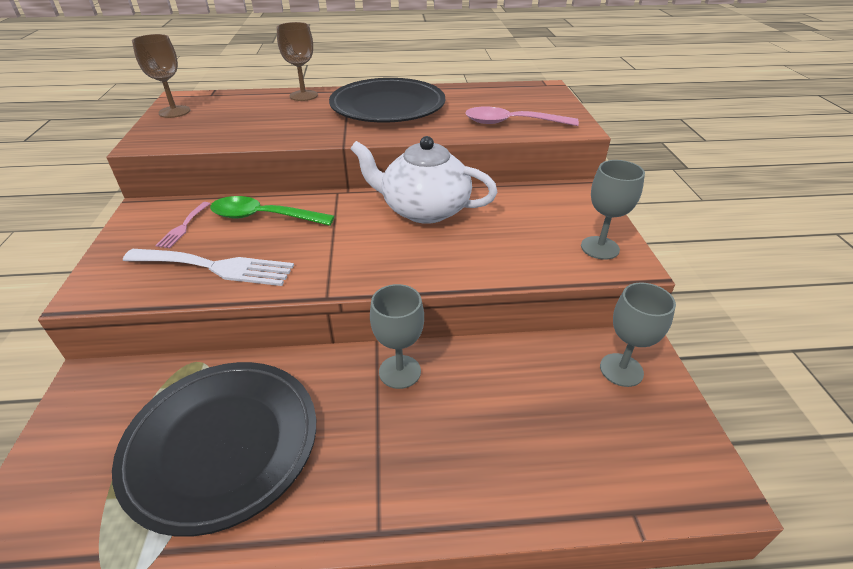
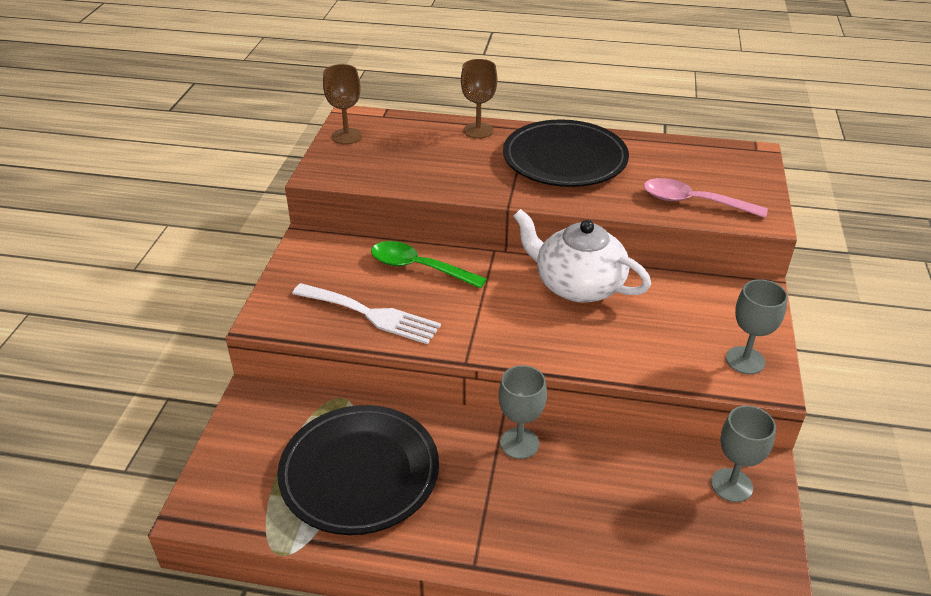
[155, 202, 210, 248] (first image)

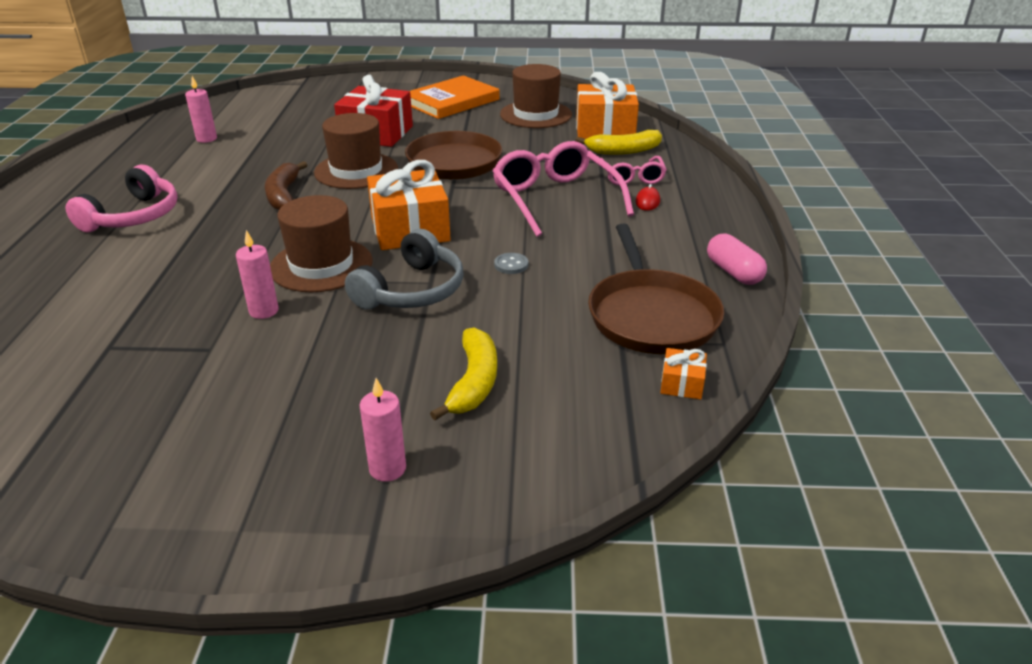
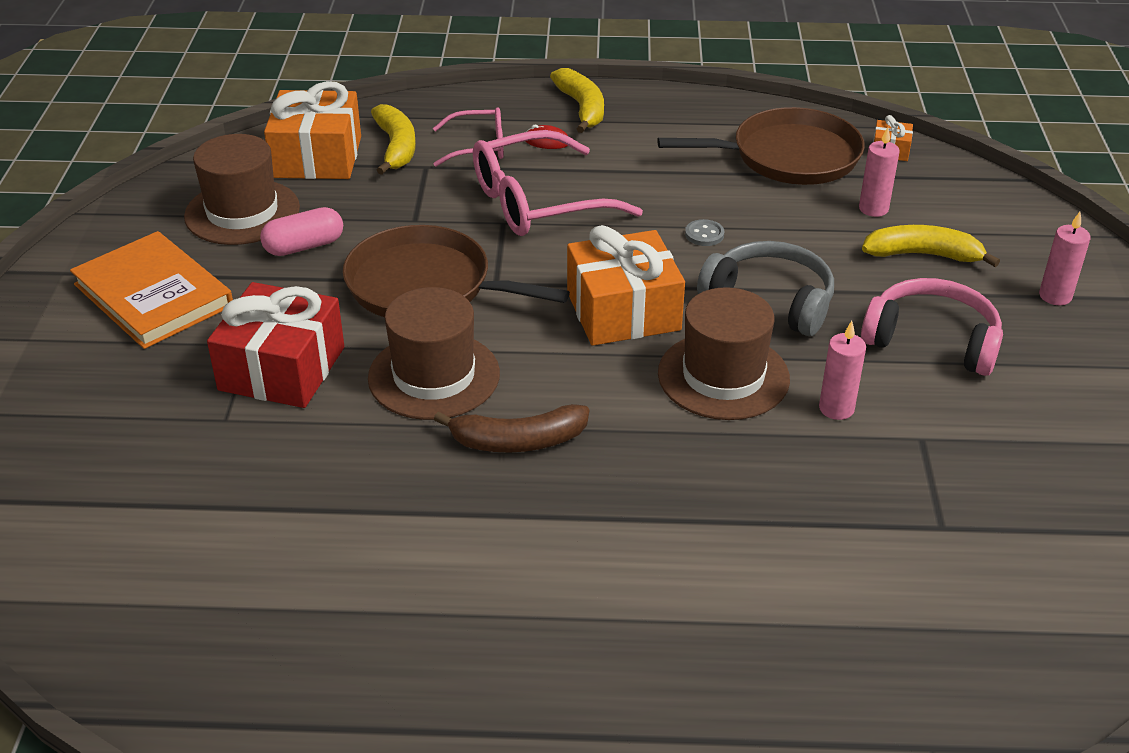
[859, 127, 900, 217]
[861, 278, 1003, 376]
[260, 207, 343, 256]
[550, 68, 604, 133]

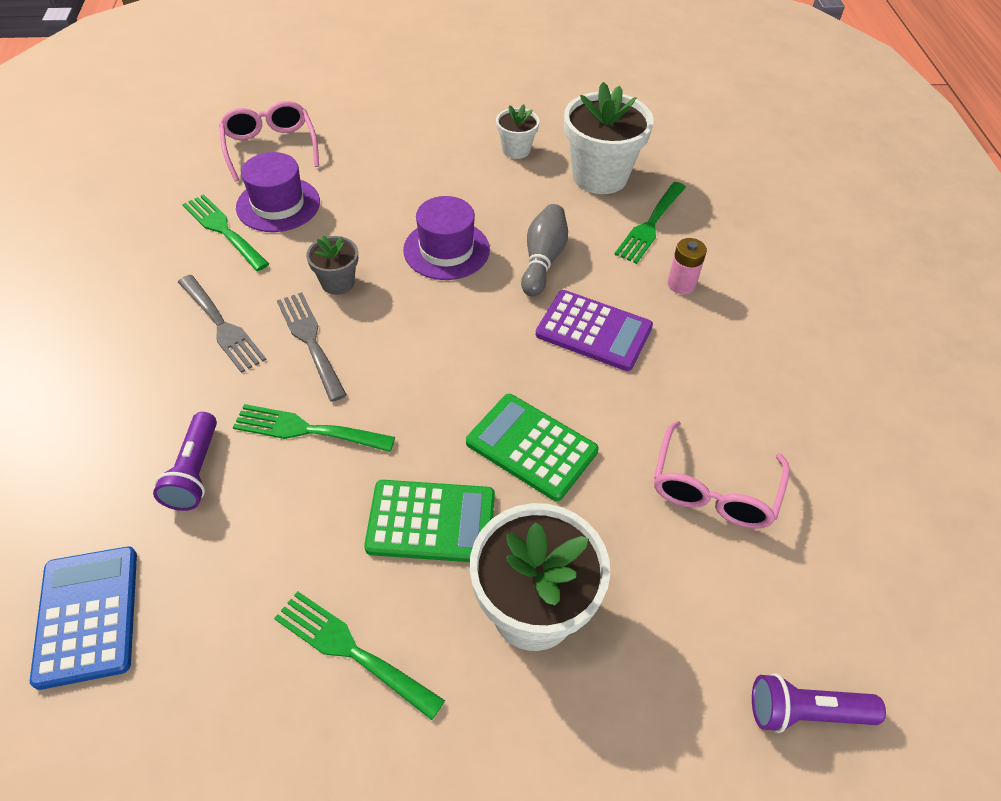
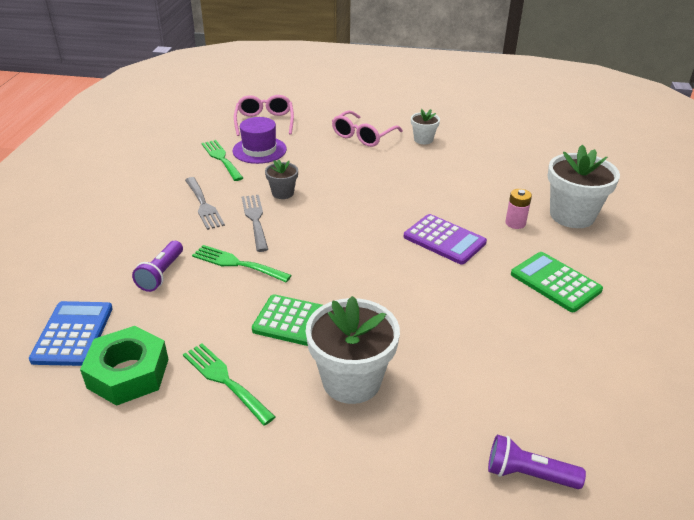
[548, 145, 620, 228]
[614, 182, 686, 264] (first image)
[403, 196, 490, 280] (first image)
[521, 204, 568, 297] (first image)
[511, 252, 603, 312]
[332, 111, 403, 147]
[80, 326, 169, 406]

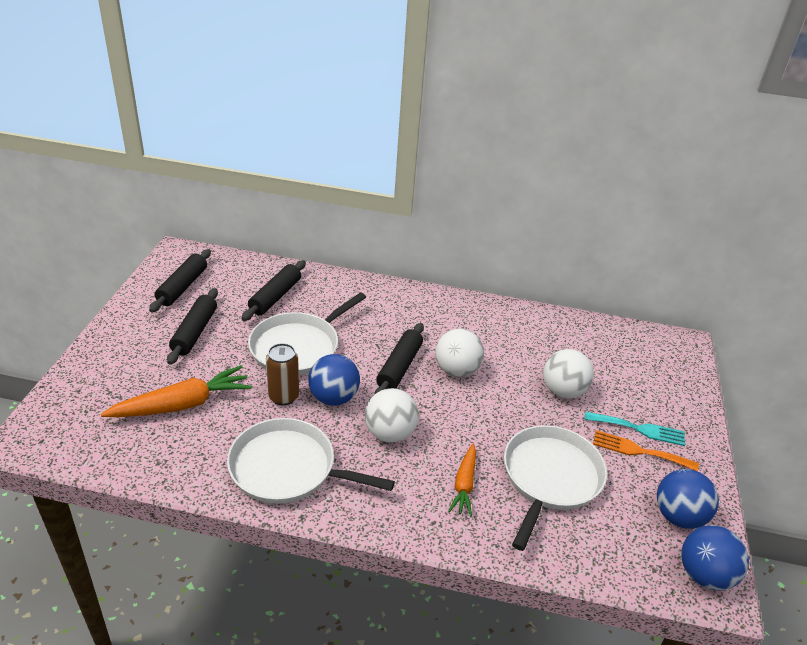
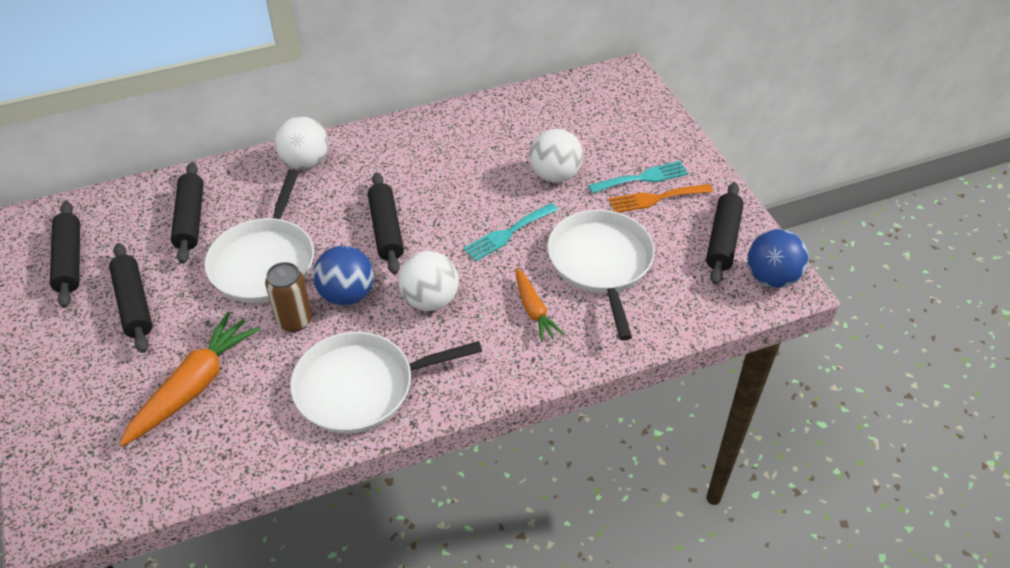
[275, 116, 329, 170]
[706, 182, 744, 285]
[463, 203, 558, 261]

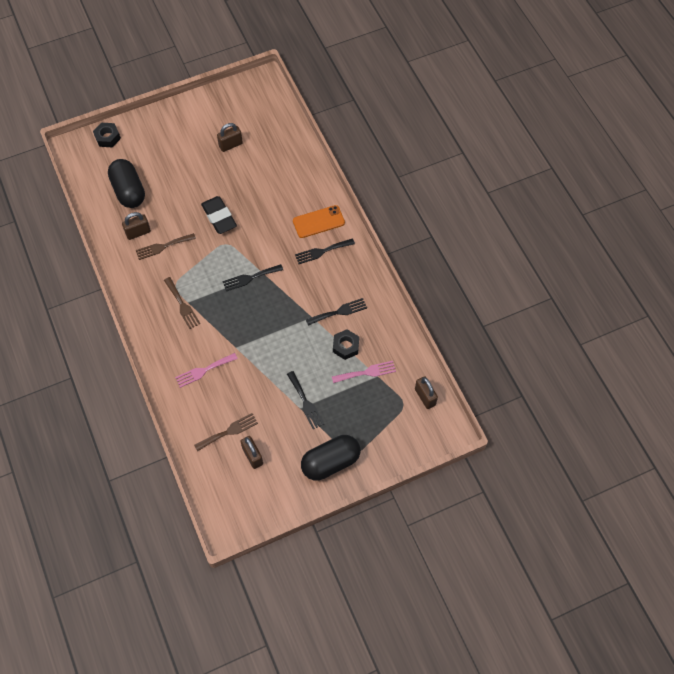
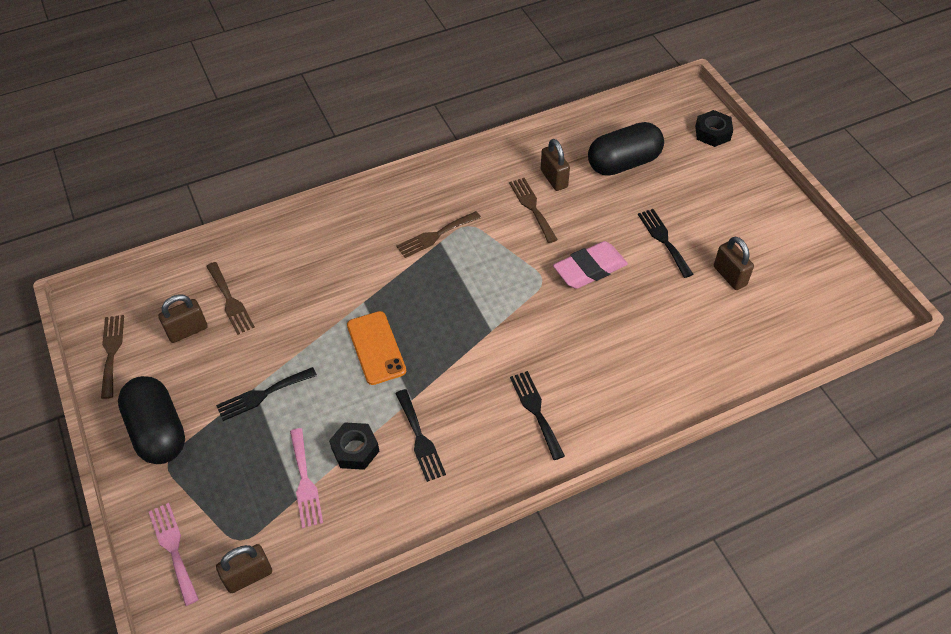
[553, 241, 628, 289]
[347, 311, 406, 385]
[638, 209, 694, 278]
[149, 503, 199, 606]
[101, 315, 124, 399]

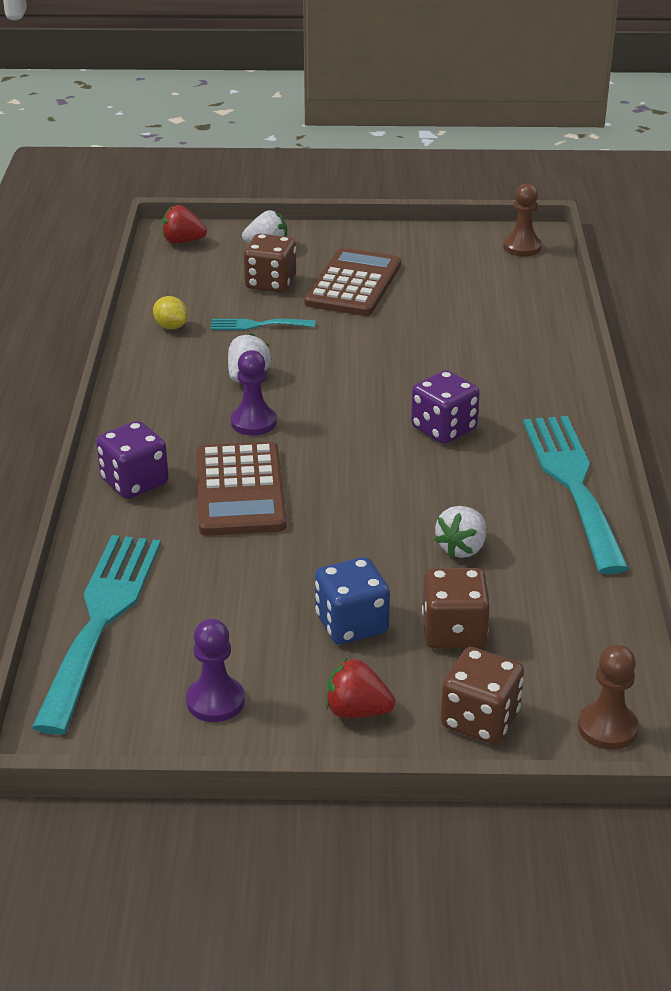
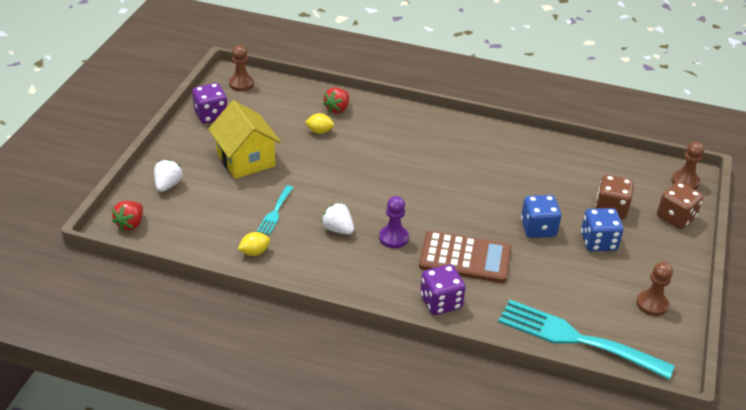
[244, 234, 296, 293] (first image)
[208, 100, 281, 179]
[192, 83, 228, 124]
[523, 416, 629, 574] (first image)
[434, 506, 486, 558] (first image)
[636, 262, 673, 316]
[323, 87, 349, 113]
[305, 113, 334, 134]
[521, 195, 561, 238]

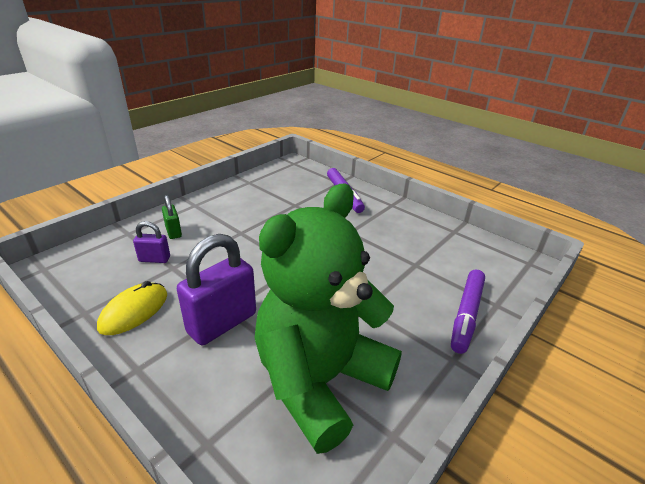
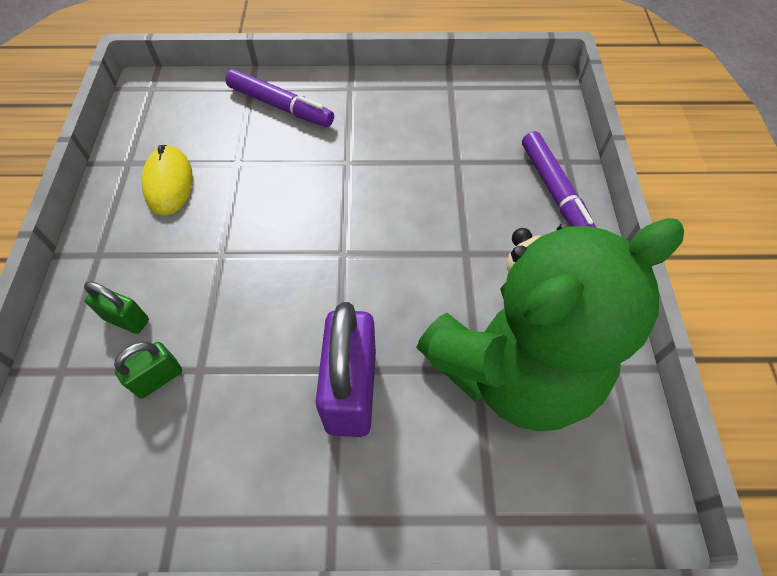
[416, 218, 684, 431]
[114, 342, 182, 399]
[142, 145, 193, 216]

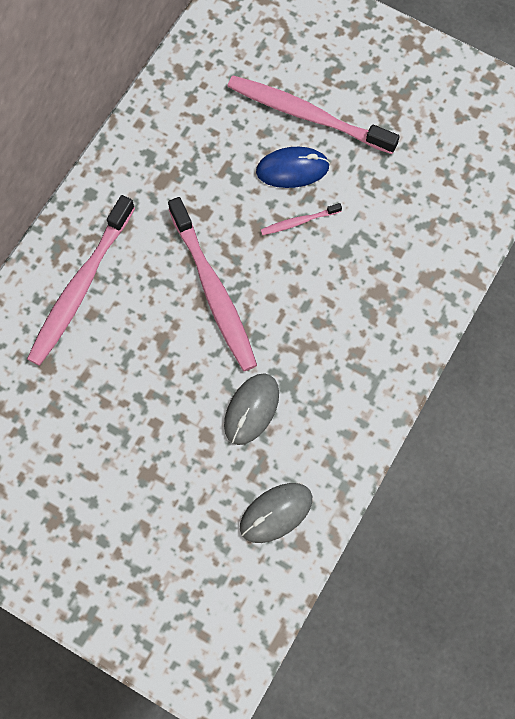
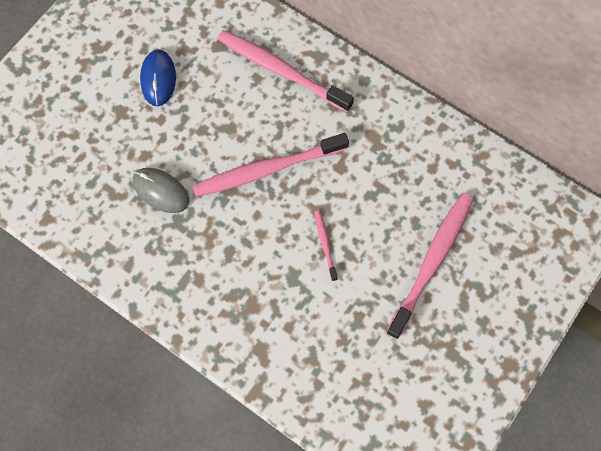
[140, 49, 176, 106]
[240, 483, 312, 543] (first image)

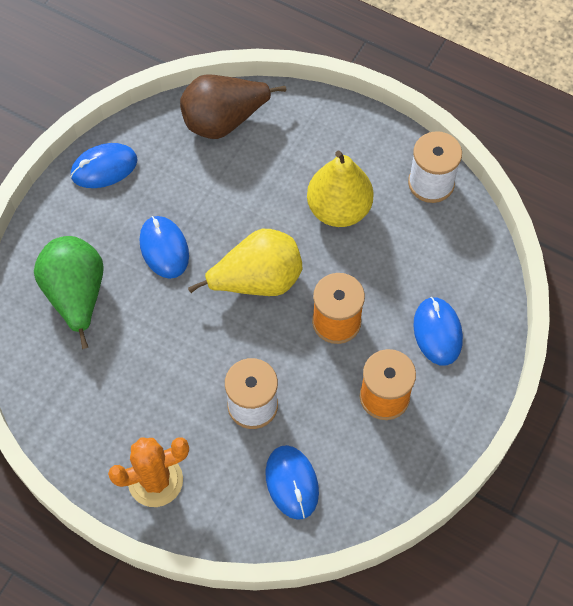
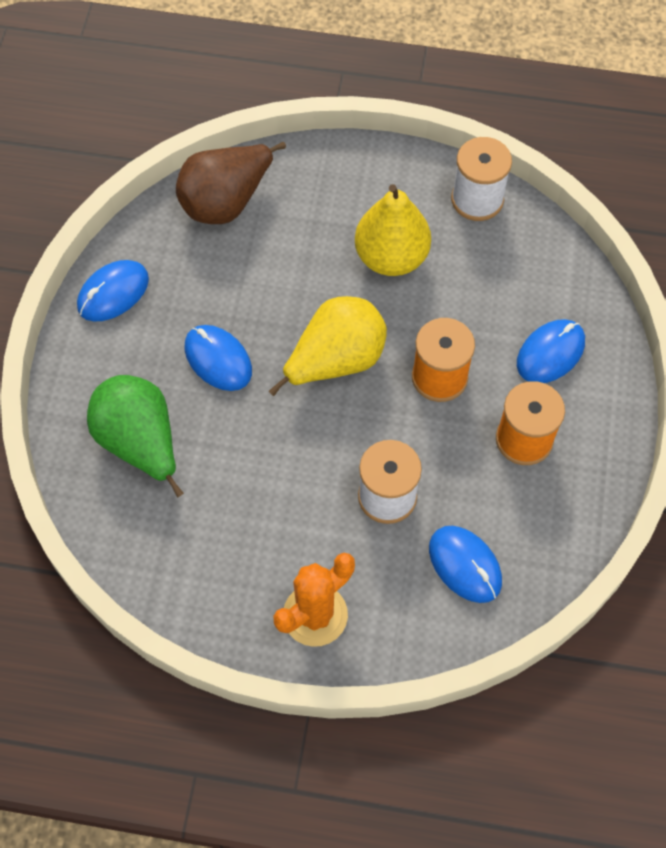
[517, 319, 585, 383]

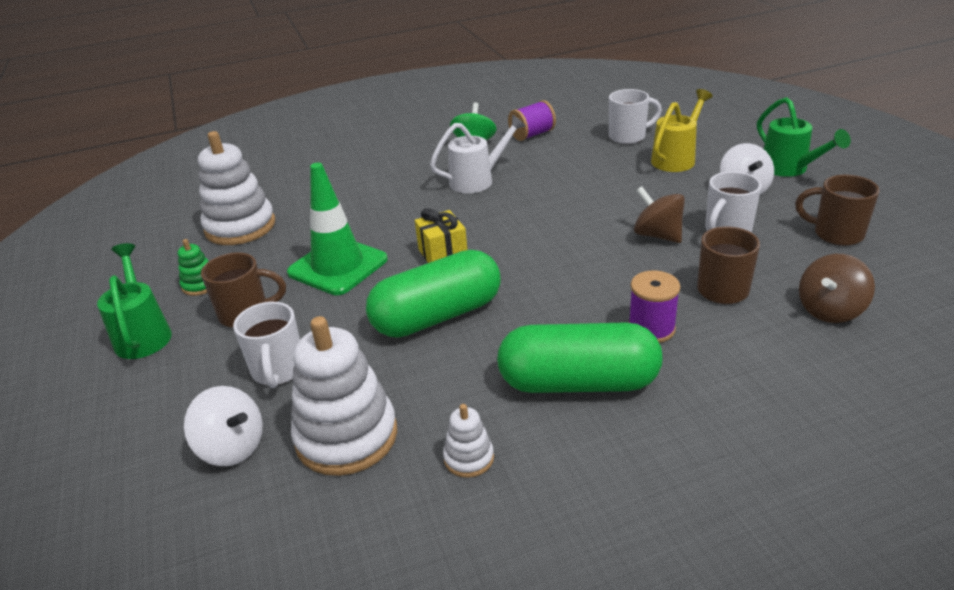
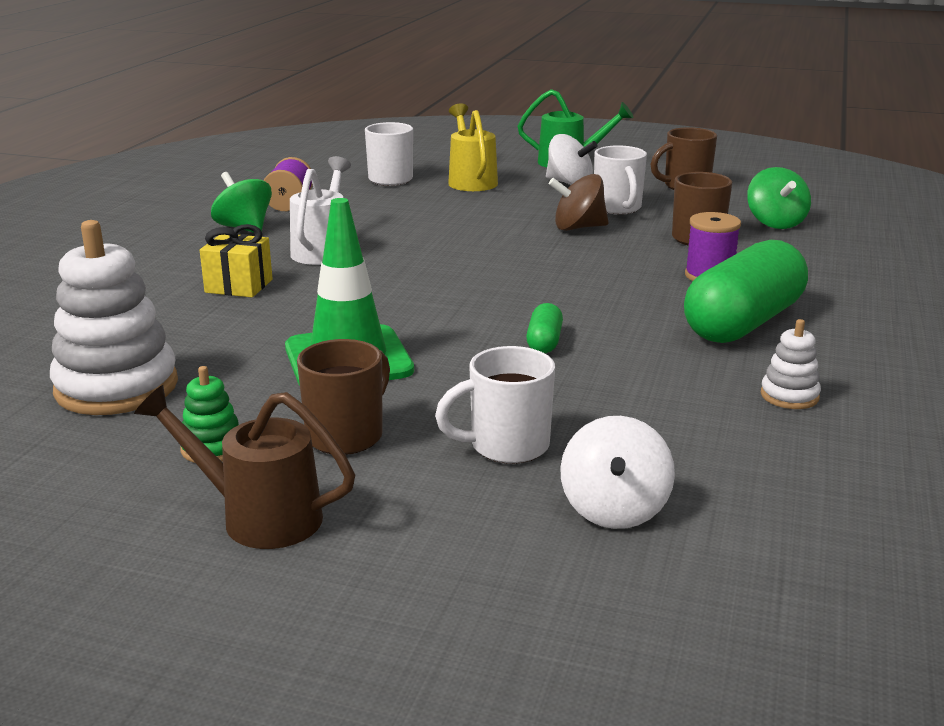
[200, 224, 272, 297]
[134, 385, 355, 549]
[526, 303, 563, 353]
[747, 167, 811, 229]
[435, 346, 555, 464]
[291, 316, 397, 476] (first image)
[560, 416, 675, 529]

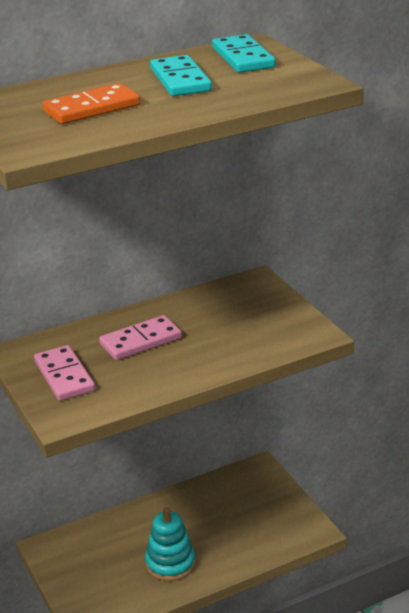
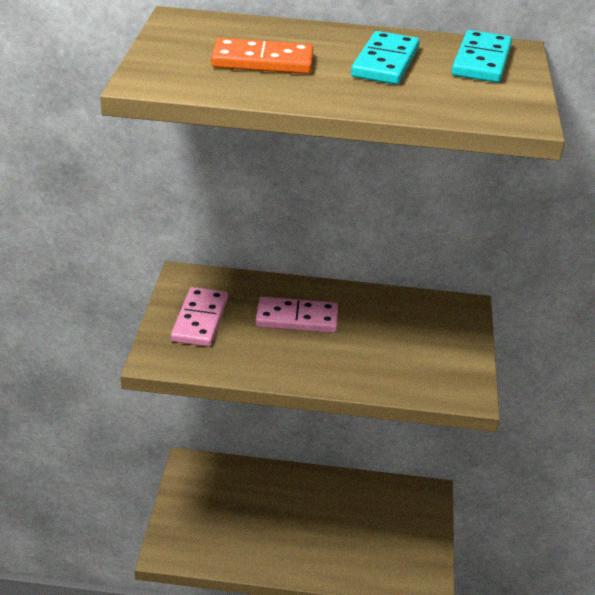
[145, 507, 196, 581] (first image)

